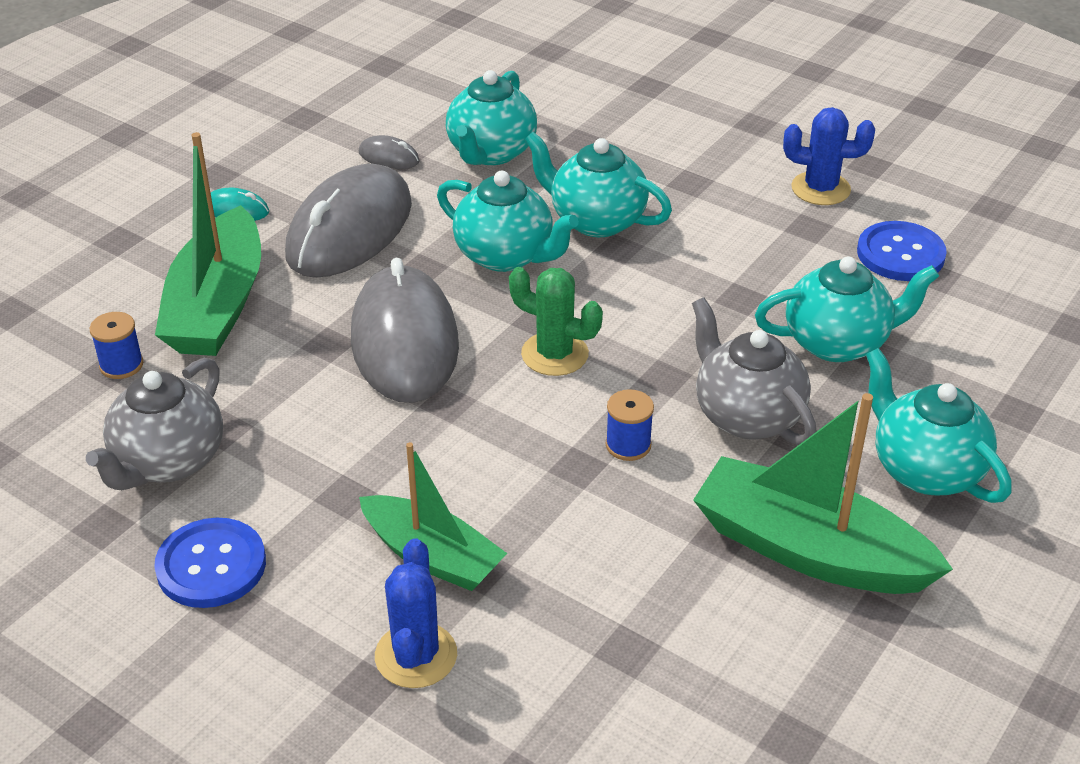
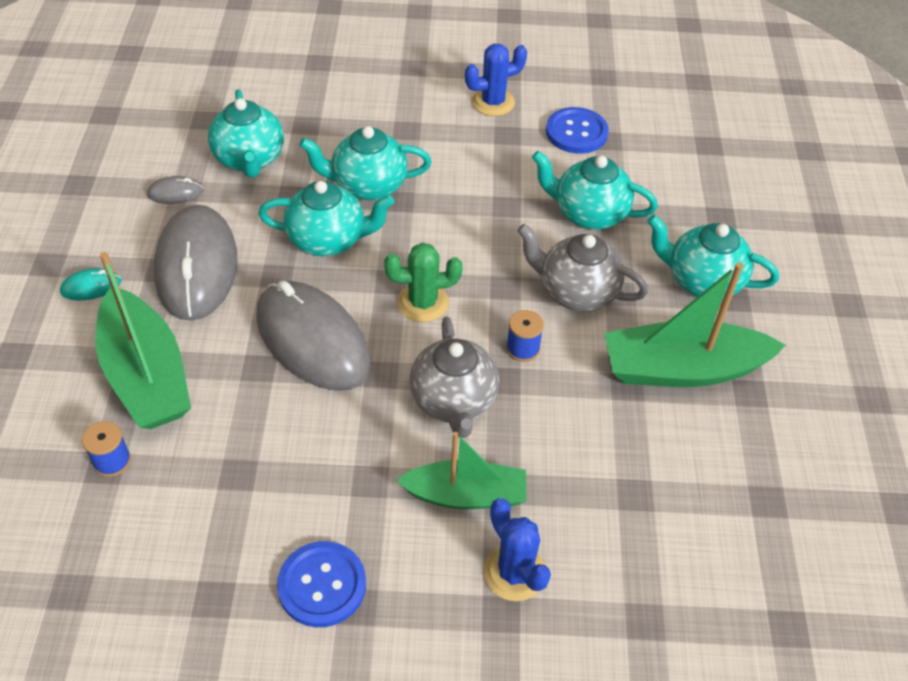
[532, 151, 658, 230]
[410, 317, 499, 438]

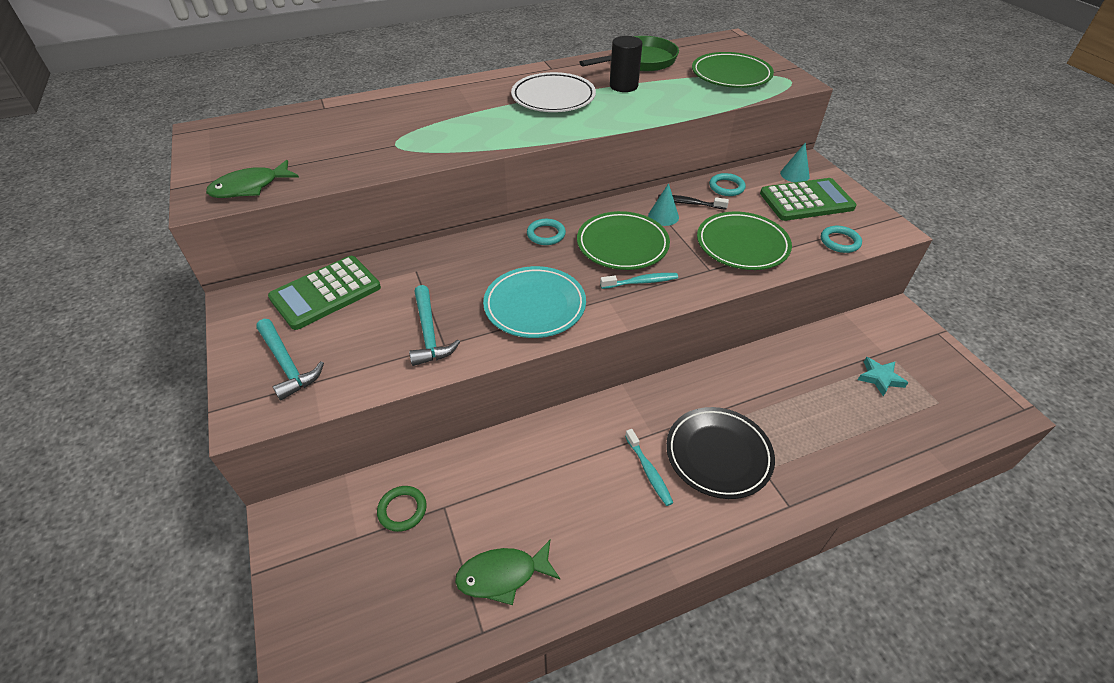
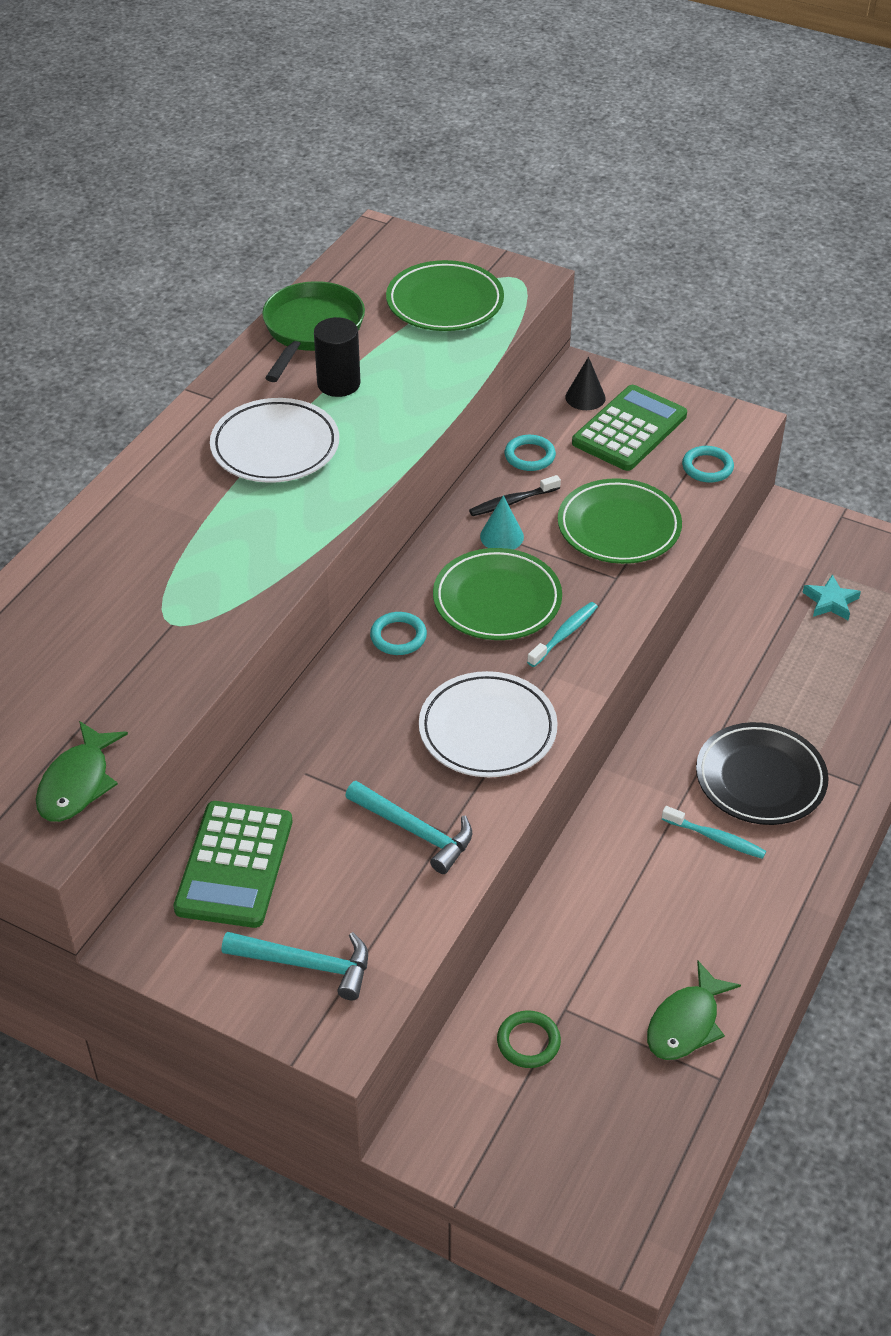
[565, 357, 606, 410]
[419, 671, 558, 777]

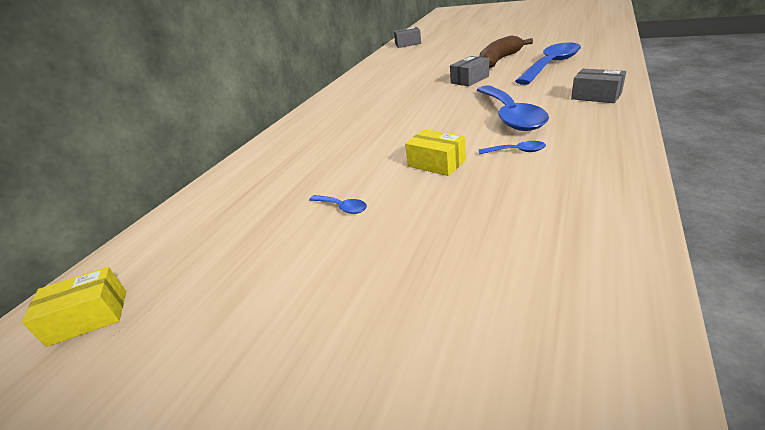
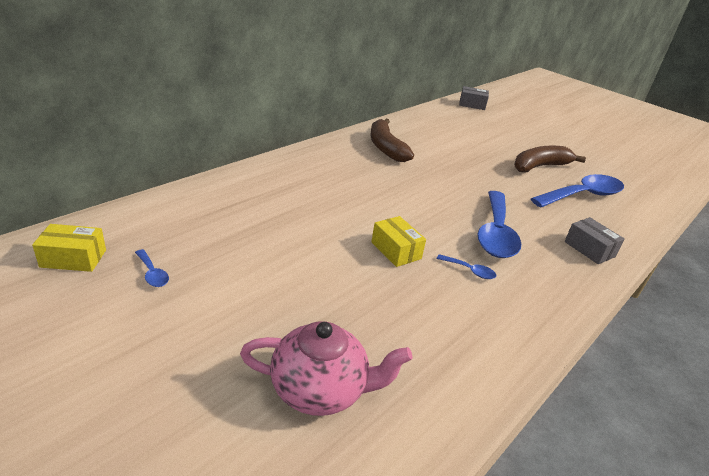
[450, 56, 489, 87] (first image)
[135, 249, 169, 287]
[371, 118, 414, 162]
[240, 321, 412, 416]

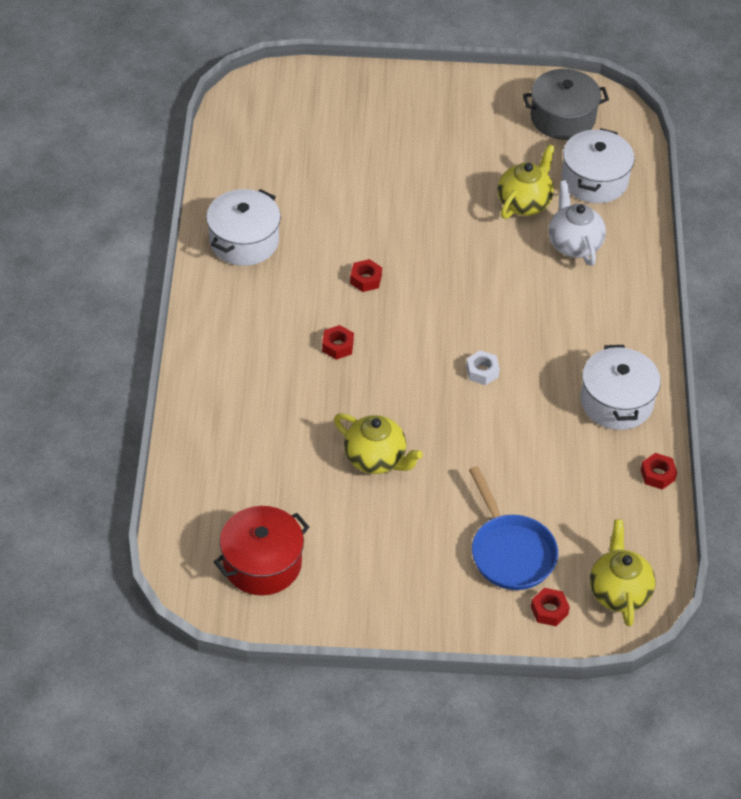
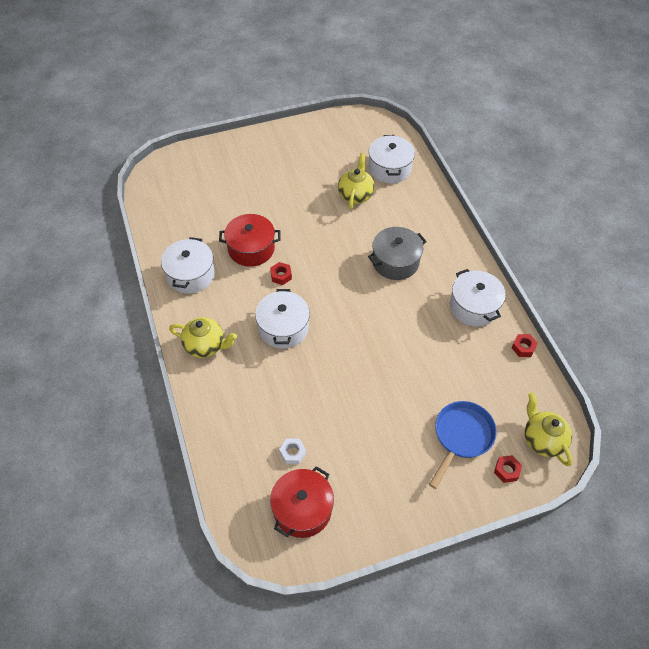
[368, 227, 427, 280]
[549, 180, 606, 266] (first image)
[255, 289, 310, 349]
[279, 438, 306, 464]
[169, 317, 237, 358]
[429, 401, 497, 489]
[219, 214, 281, 267]

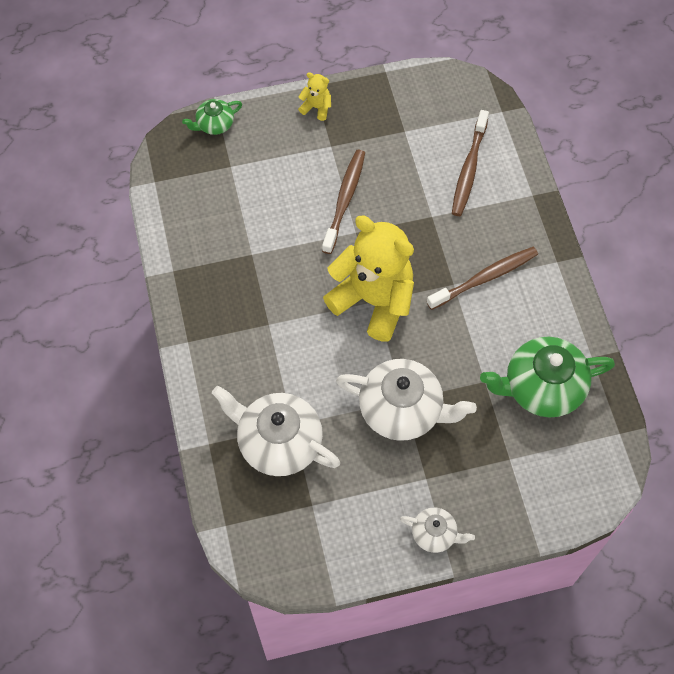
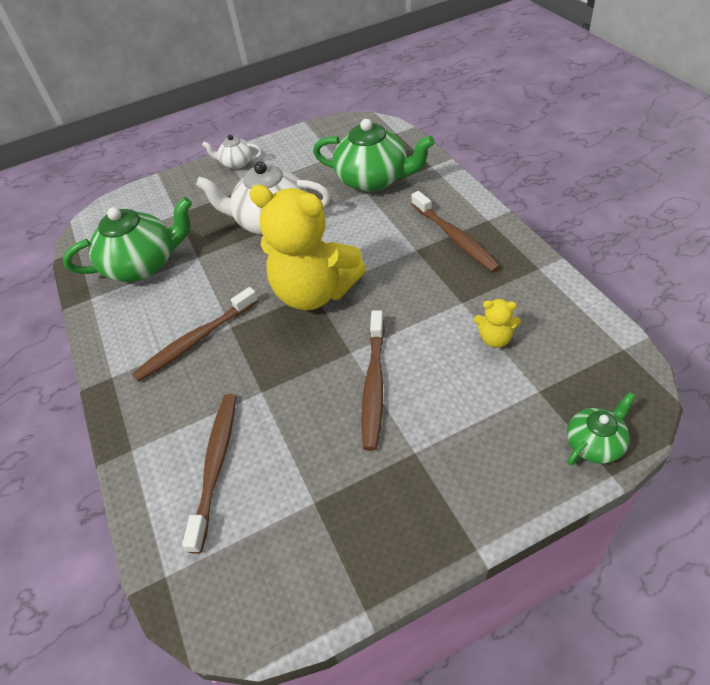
[474, 299, 521, 348]
[313, 119, 435, 192]
[411, 191, 501, 272]

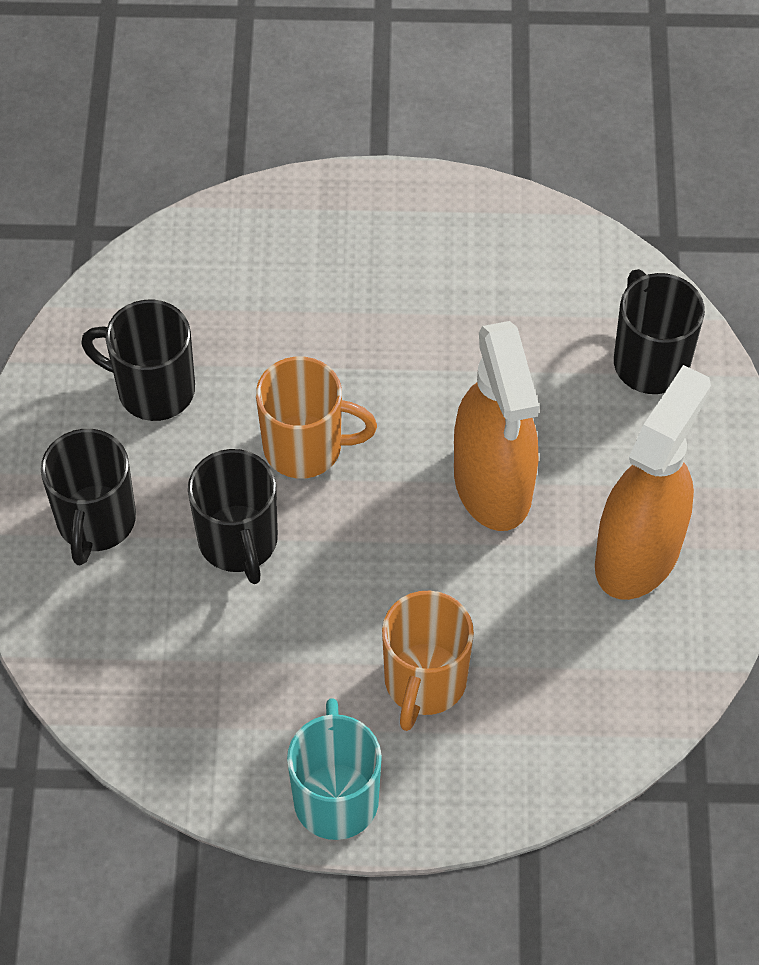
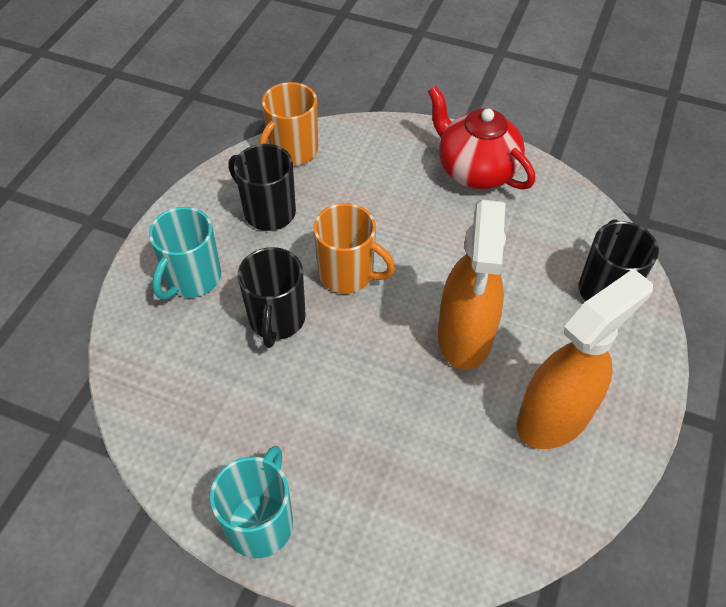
[149, 207, 221, 300]
[259, 82, 318, 166]
[428, 86, 535, 190]

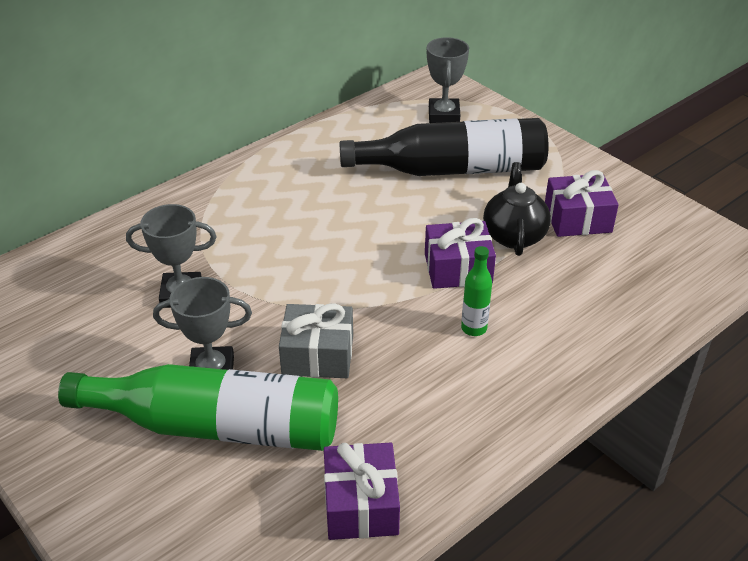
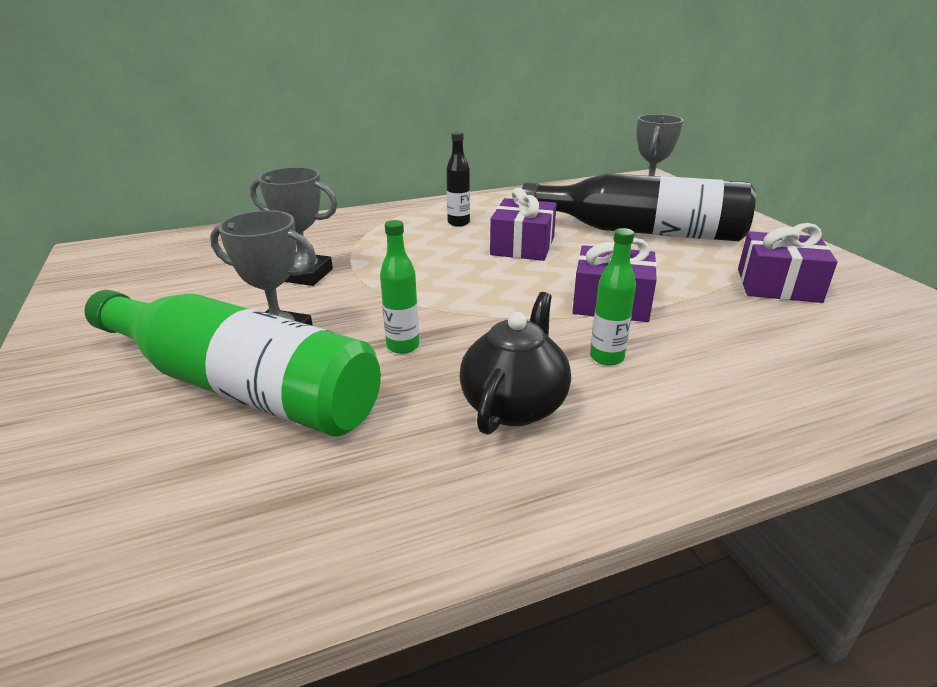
[459, 292, 571, 435]
[380, 220, 419, 354]
[490, 188, 557, 261]
[446, 132, 470, 227]

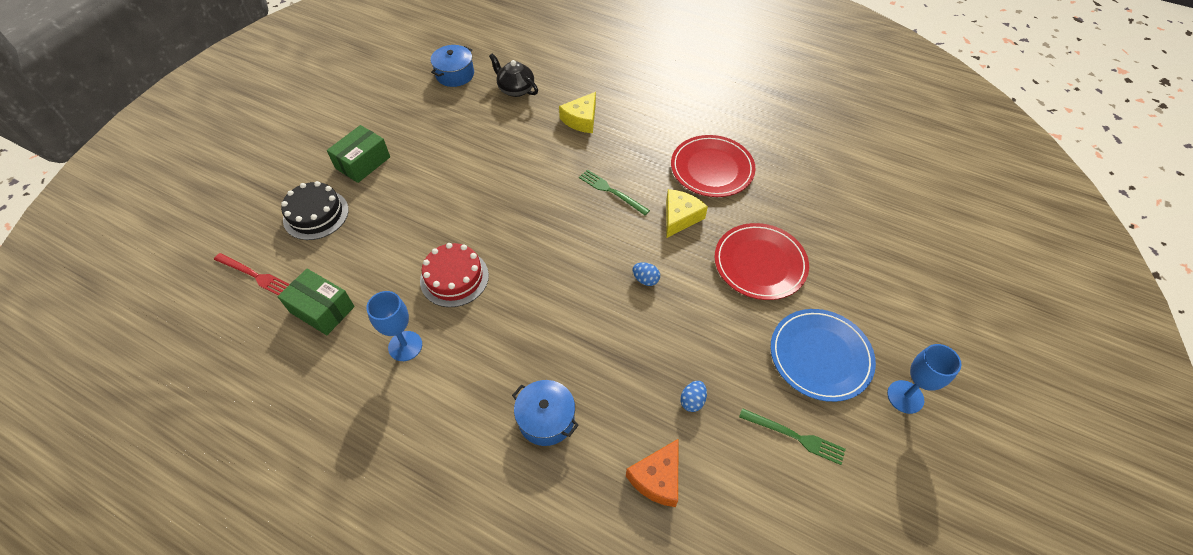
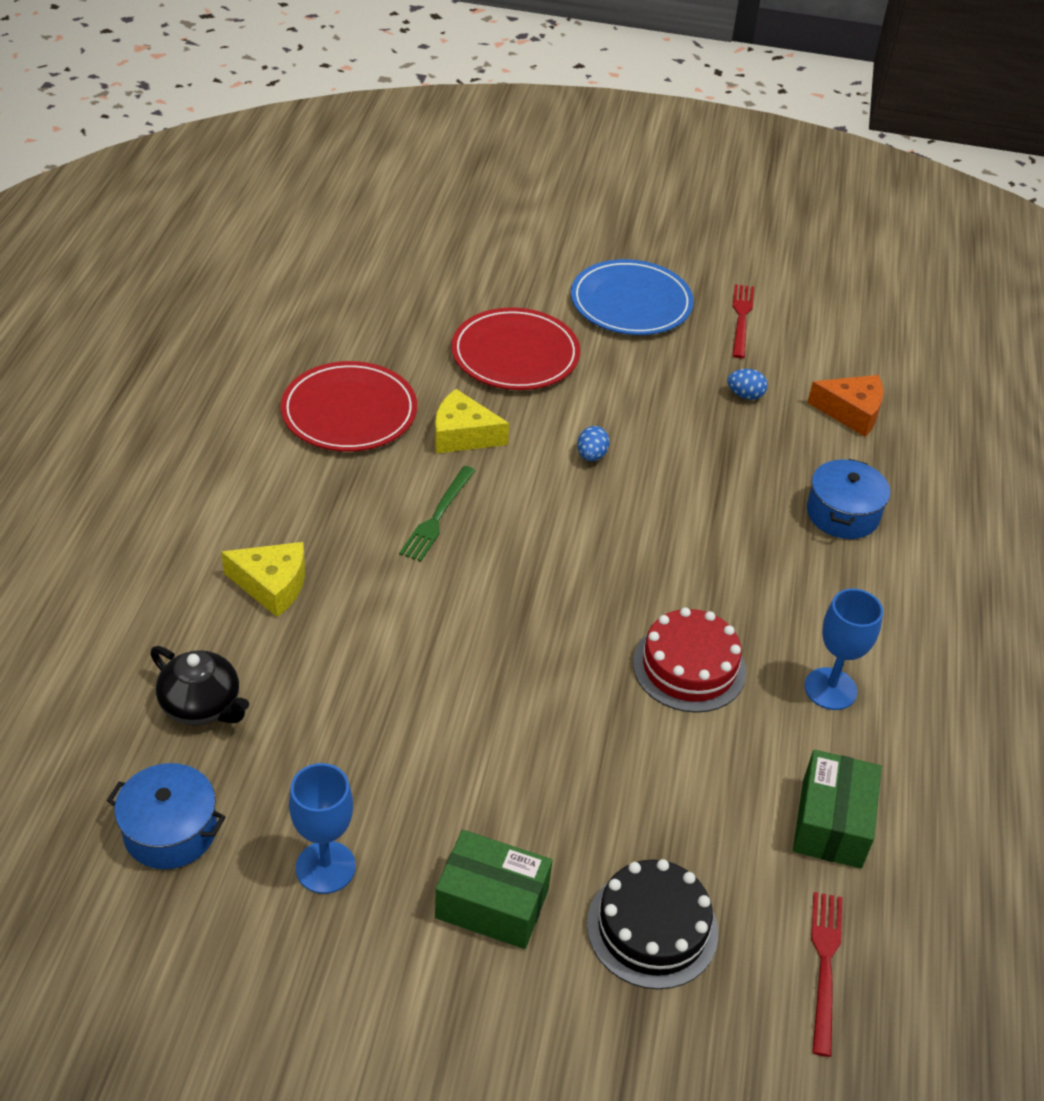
[150, 646, 249, 725]
[289, 763, 356, 894]
[732, 284, 754, 358]

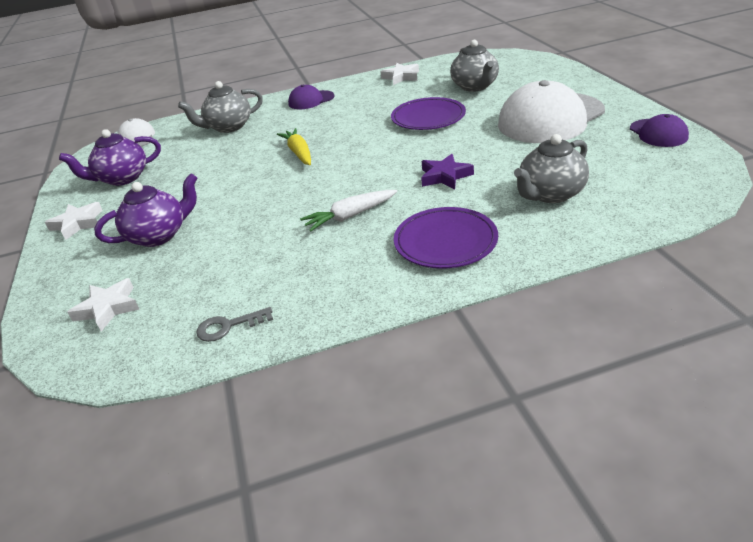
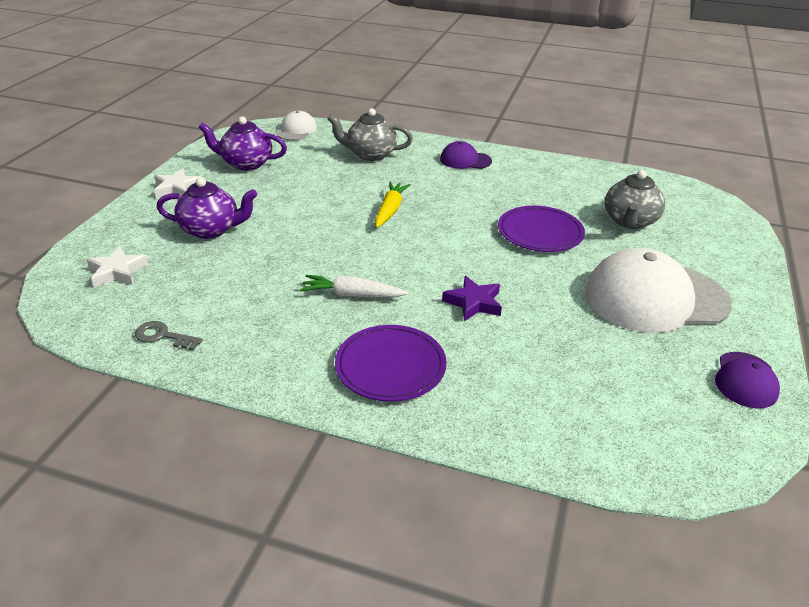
[380, 63, 419, 85] (first image)
[514, 134, 589, 203] (first image)

